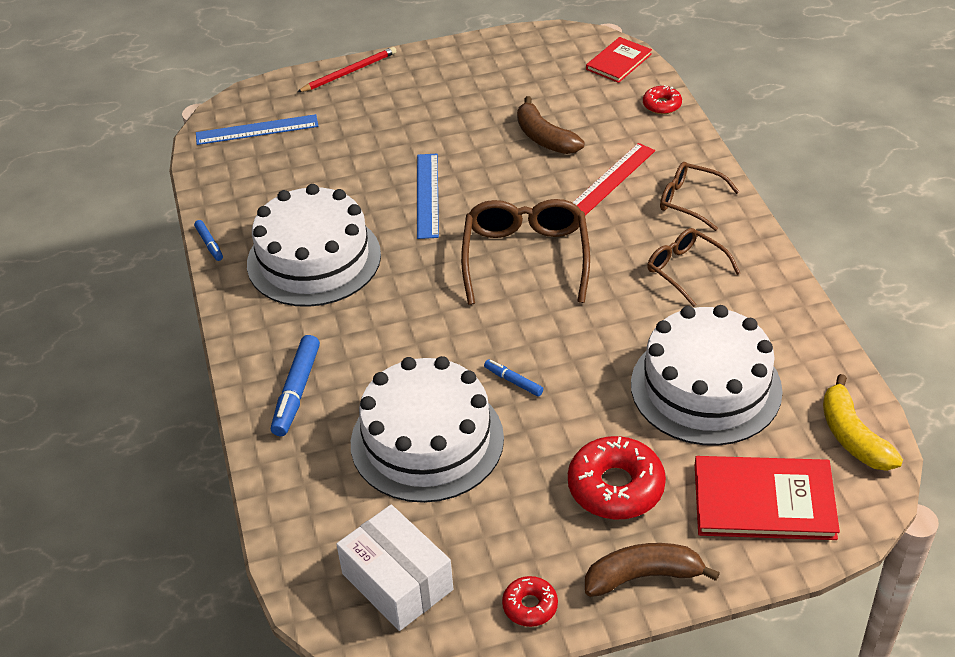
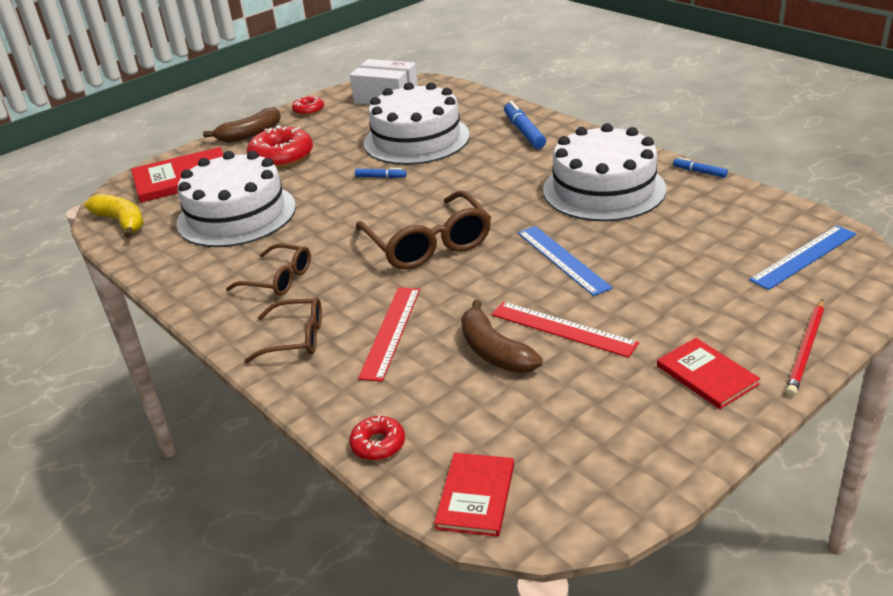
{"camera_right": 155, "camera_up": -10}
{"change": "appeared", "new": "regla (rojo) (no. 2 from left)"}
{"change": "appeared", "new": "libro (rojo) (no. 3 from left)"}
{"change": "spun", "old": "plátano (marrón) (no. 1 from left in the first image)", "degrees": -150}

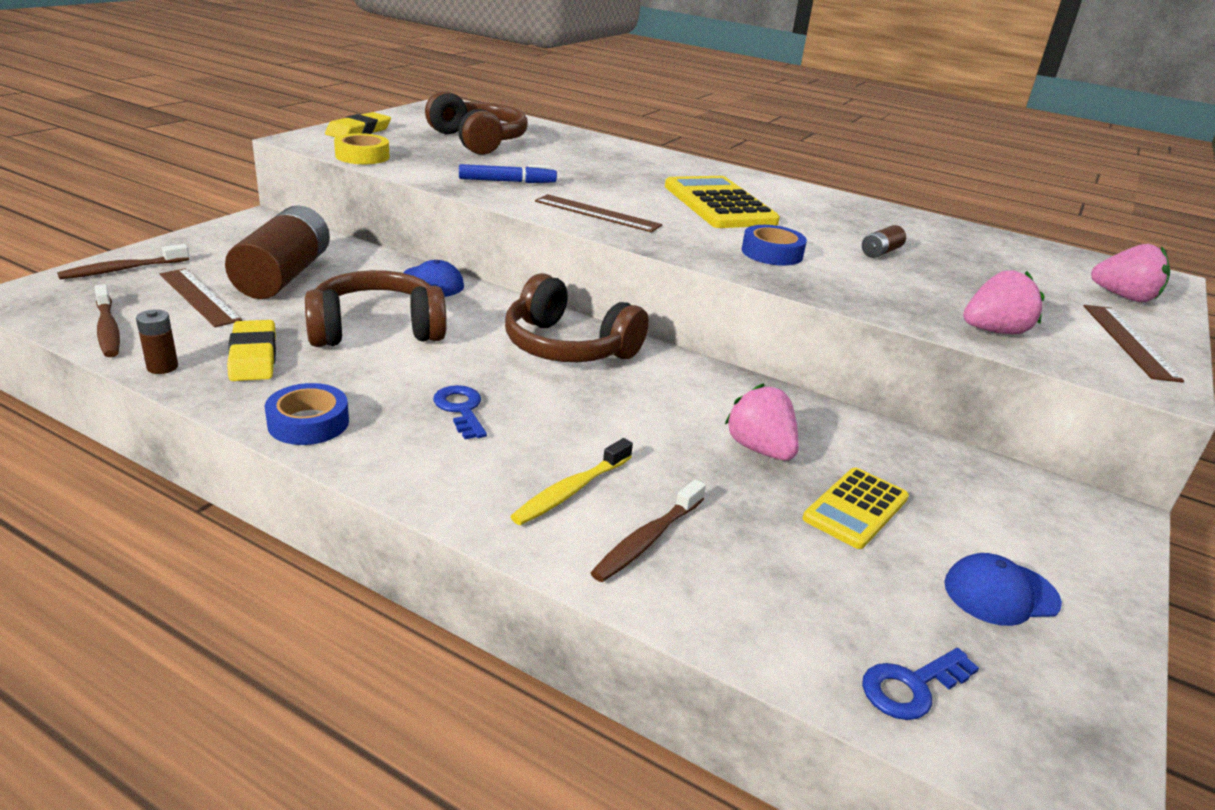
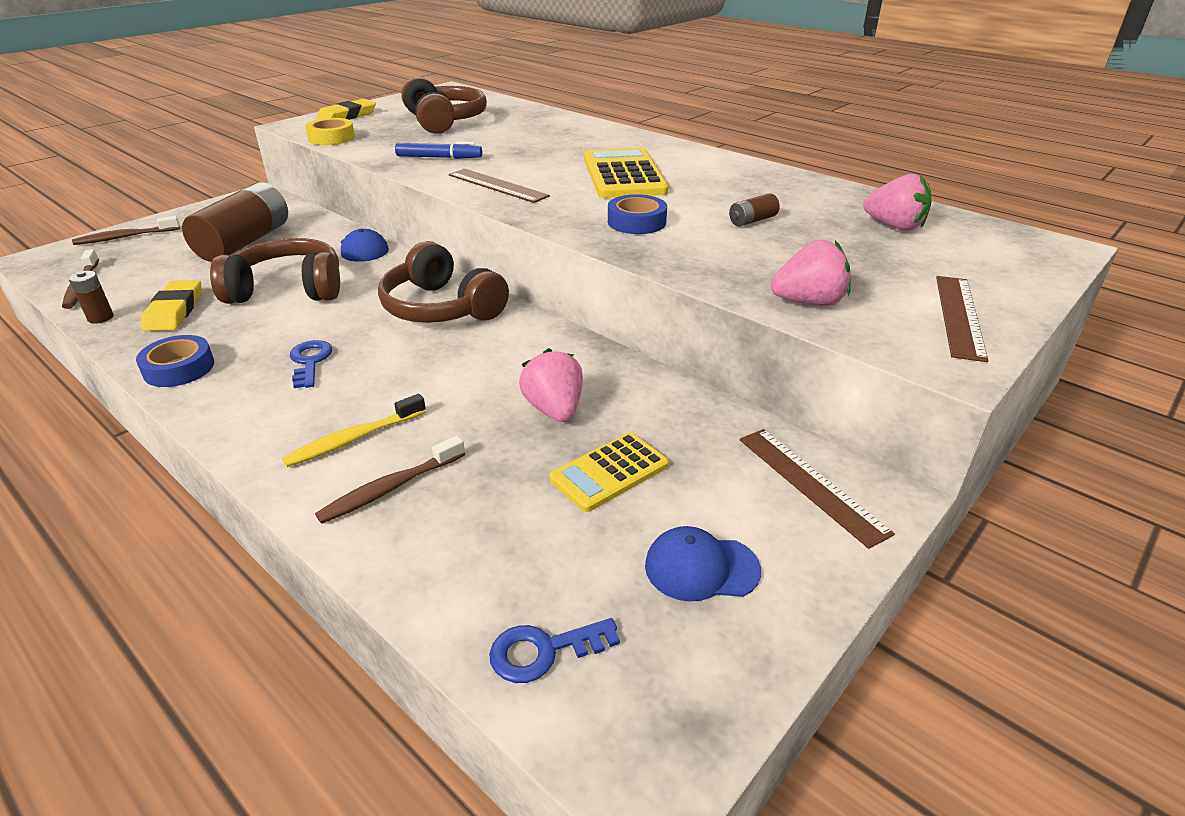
{"camera_right": 15, "camera_up": 5}
{"change": "relocated", "old": "regla (marrón) (no. 1 from left in the first image)", "new": "regla (marrón) (no. 2 from left)"}
{"change": "relocated", "old": "fresa (rosa) (no. 3 from left)"}

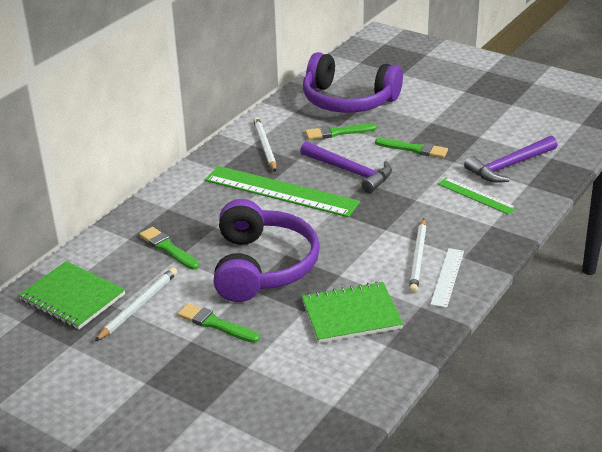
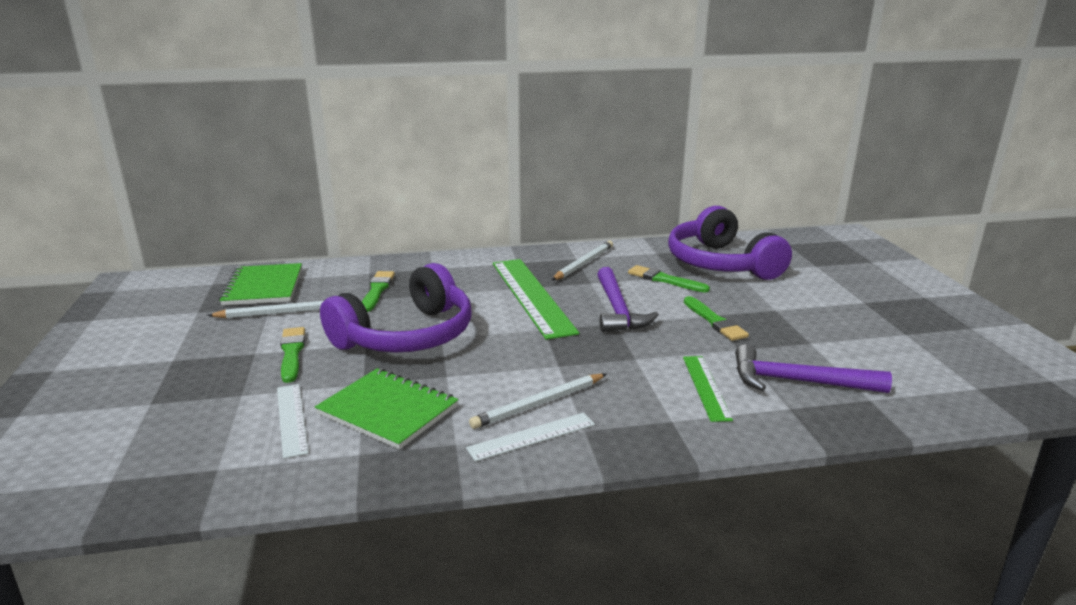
{"camera_right": 45, "camera_up": -10}
{"change": "appeared", "new": "regla (blanco) (no. 1 from left)"}

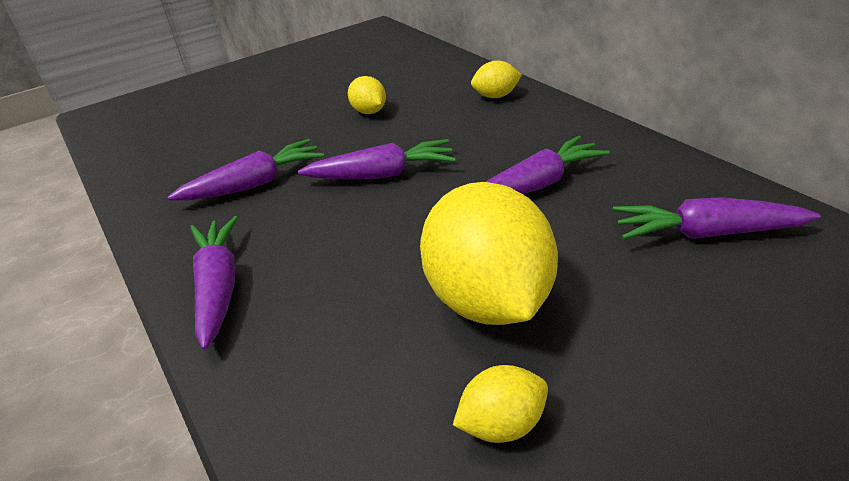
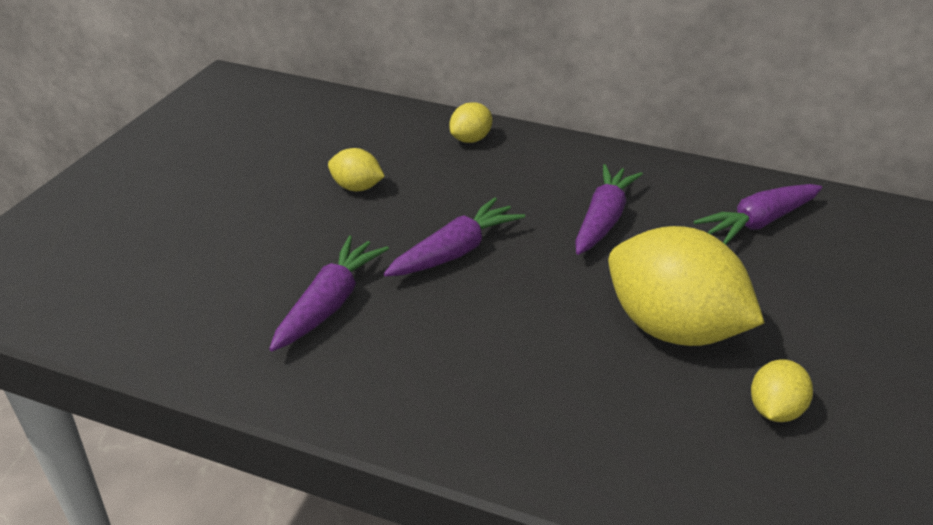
{"camera_right": -40, "camera_up": 0}
{"change": "missing", "old": "zanahoria (morado) (no. 1 from left)"}

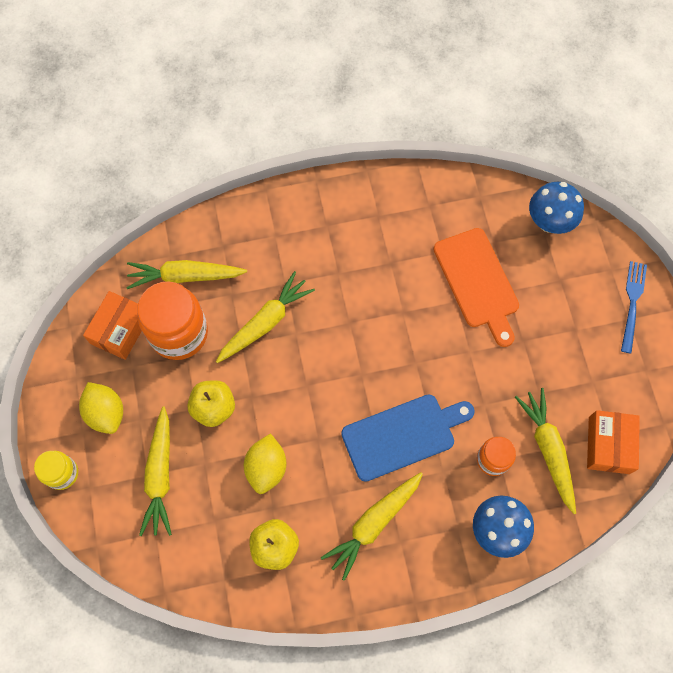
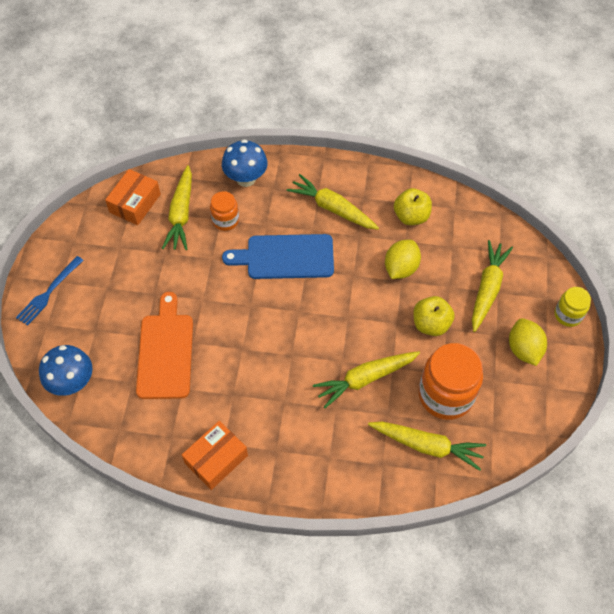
{"camera_right": -160, "camera_up": -10}
{"change": "relocated", "old": "caja (naranja) (no. 1 from left in the first image)", "new": "caja (naranja) (no. 2 from left)"}
{"change": "spun", "old": "zanahoria (amarillo) (no. 4 from left in the first image)", "degrees": -120}

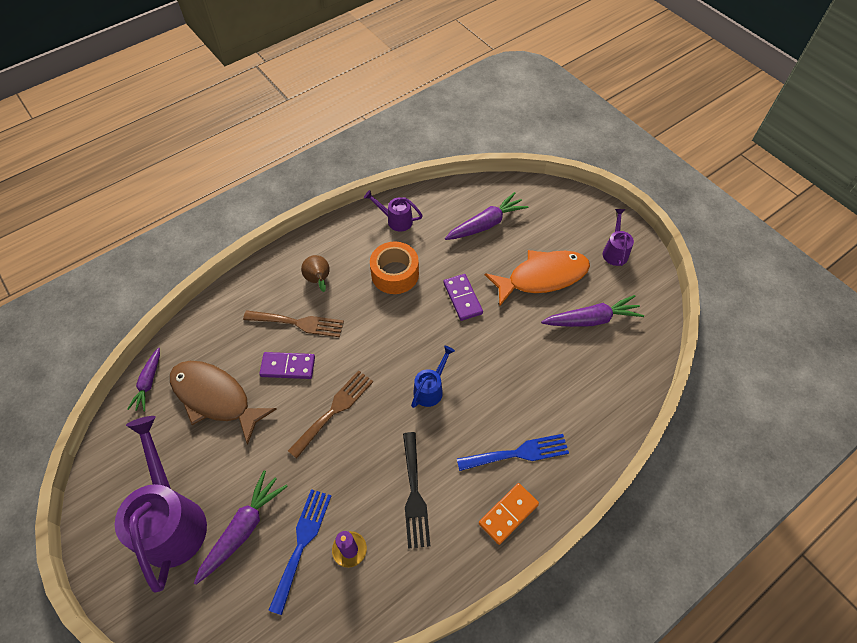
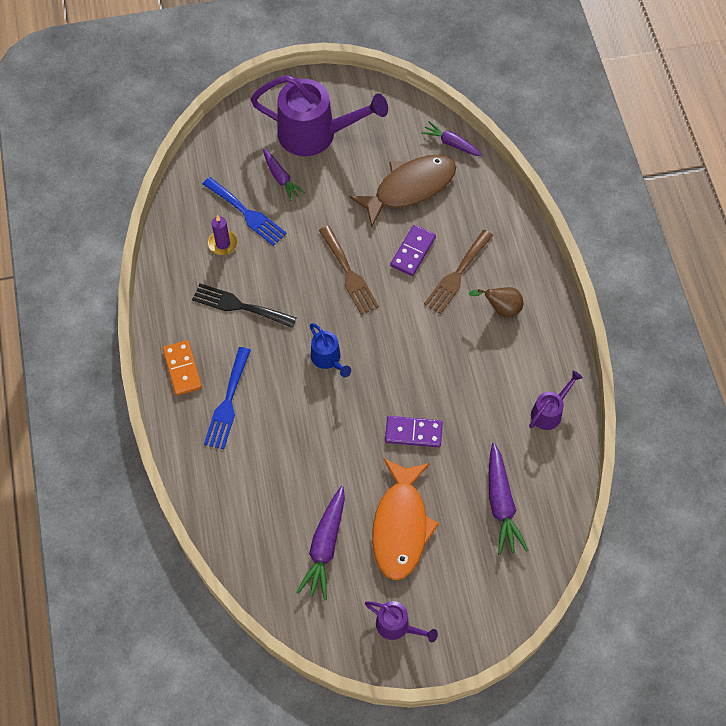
{"camera_right": 115, "camera_up": 5}
{"change": "missing", "old": "cinta adhesiva (naranja)"}
{"change": "size", "old": "zanahoria (morado) (no. 2 from left in the first image)", "factor": 0.65}

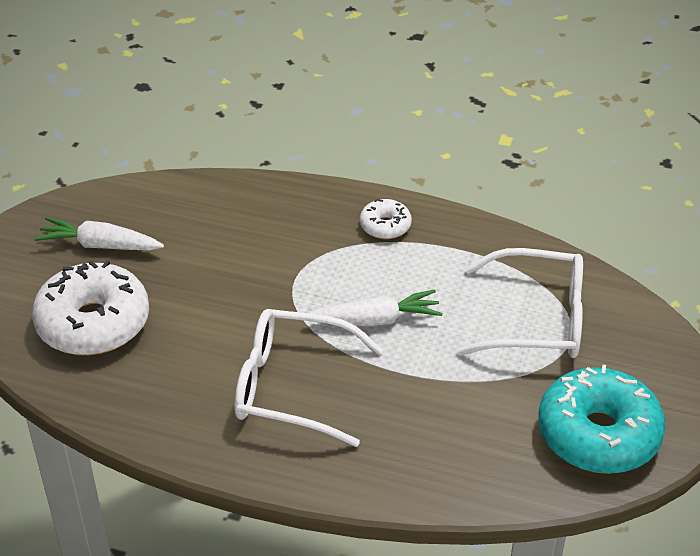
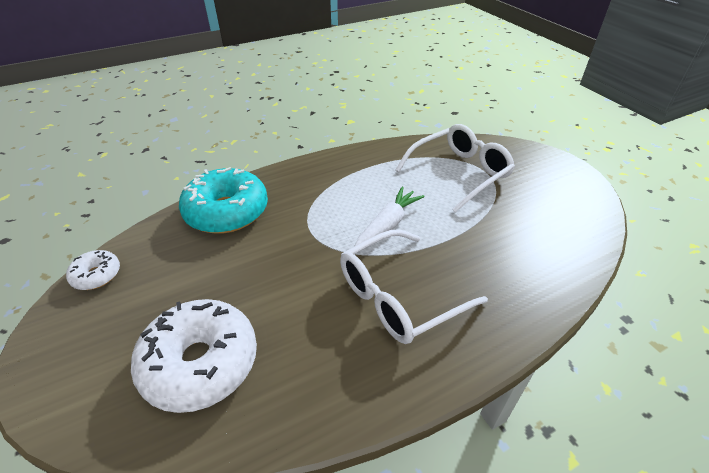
{"camera_right": -45, "camera_up": 0}
{"change": "missing", "old": "zanahoria (blanco) (no. 1 from left)"}
{"change": "relocated", "old": "rosquilla (blanco) (no. 2 from left in the first image)", "new": "rosquilla (blanco) (no. 1 from left)"}
{"change": "relocated", "old": "rosquilla (turquesa)"}

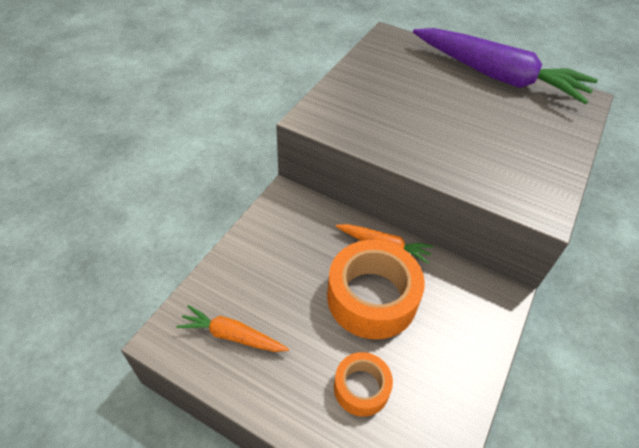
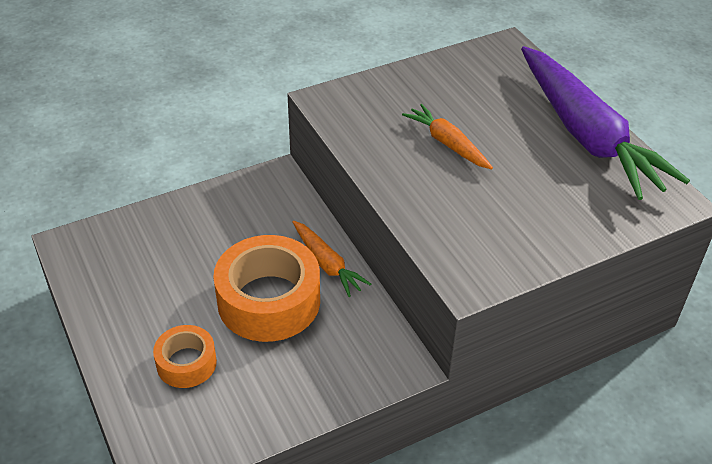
{"camera_right": 35, "camera_up": -5}
{"change": "relocated", "old": "zanahoria (naranja) (no. 1 from left in the first image)", "new": "zanahoria (naranja) (no. 2 from left)"}

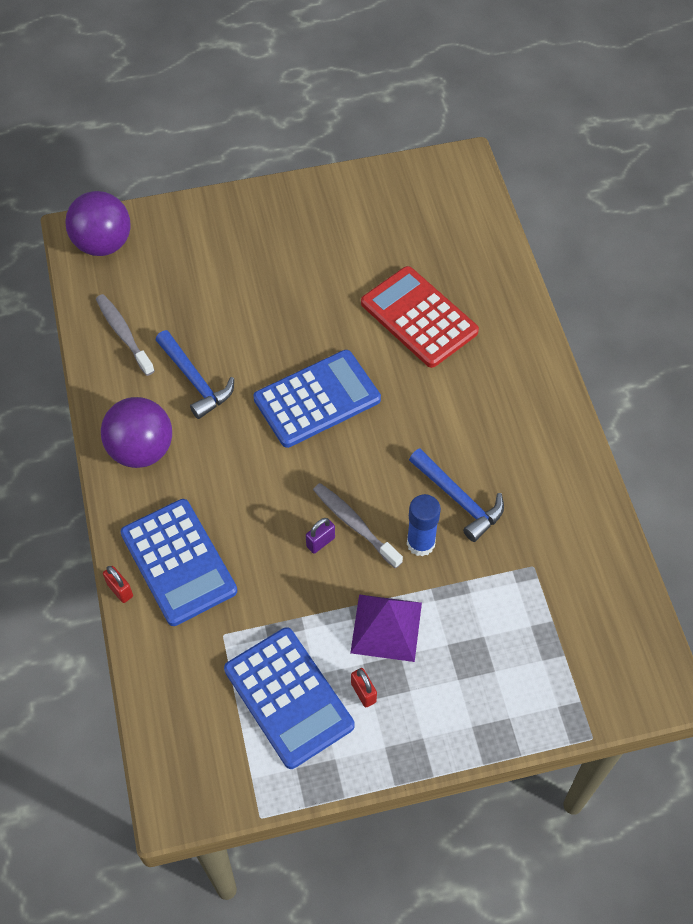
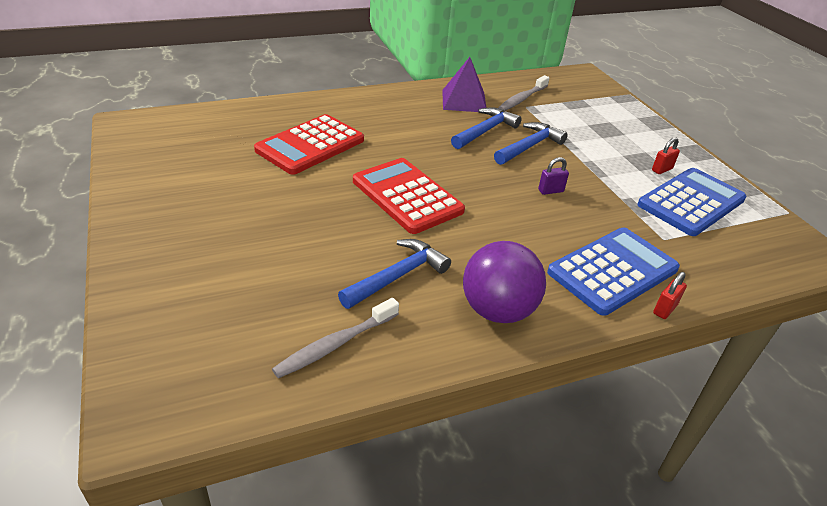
{"camera_right": -100, "camera_up": -20}
{"change": "missing", "old": "pelota (morado) (no. 1 from left)"}
{"change": "relocated", "old": "cepillo de dientes (gris) (no. 2 from left)"}
{"change": "relocated", "old": "pirámide (morado)"}
{"change": "exchanged", "old": "barra de pegamento (azul)", "new": "martillo (azul) (no. 3 from left)"}
{"change": "colour", "old": "calculadora (azul) (no. 3 from left)", "new": "calculadora (rojo) (no. 2 from left)"}
{"change": "spun", "old": "candado (morado)", "degrees": -60}

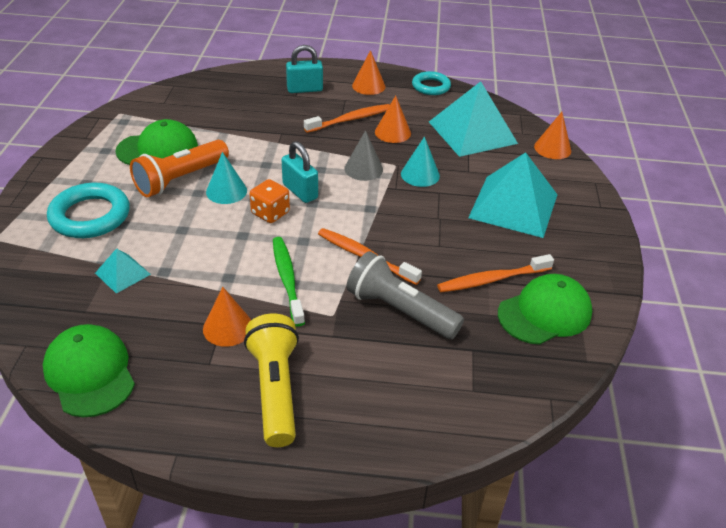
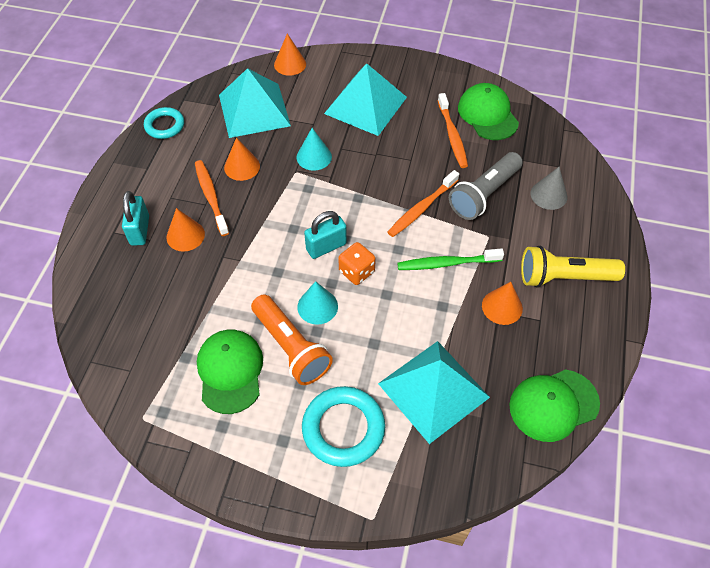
{"camera_right": -80, "camera_up": 15}
{"change": "relocated", "old": "cono (gris)"}
{"change": "relocated", "old": "cono (naranja) (no. 2 from left in the first image)", "new": "cono (naranja) (no. 1 from left)"}
{"change": "size", "old": "pirámide (turquesa) (no. 1 from left in the first image)", "factor": 2.15}

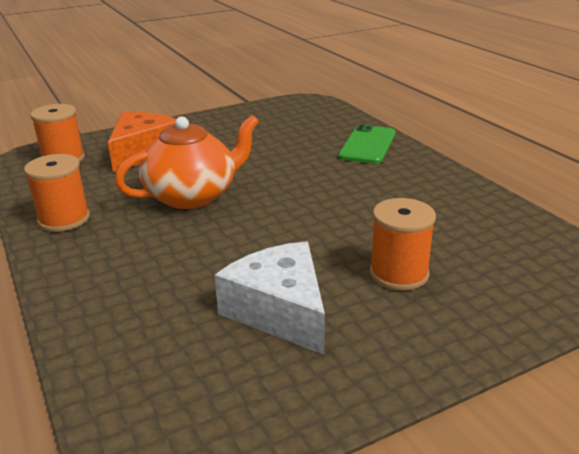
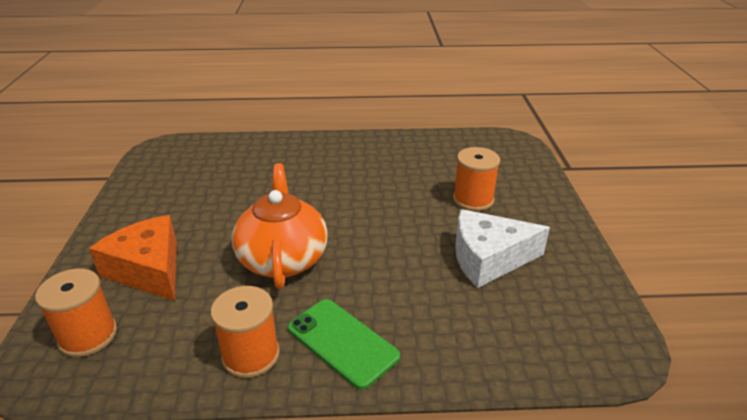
{"camera_right": -65, "camera_up": 5}
{"change": "relocated", "old": "móvil (verde)"}

